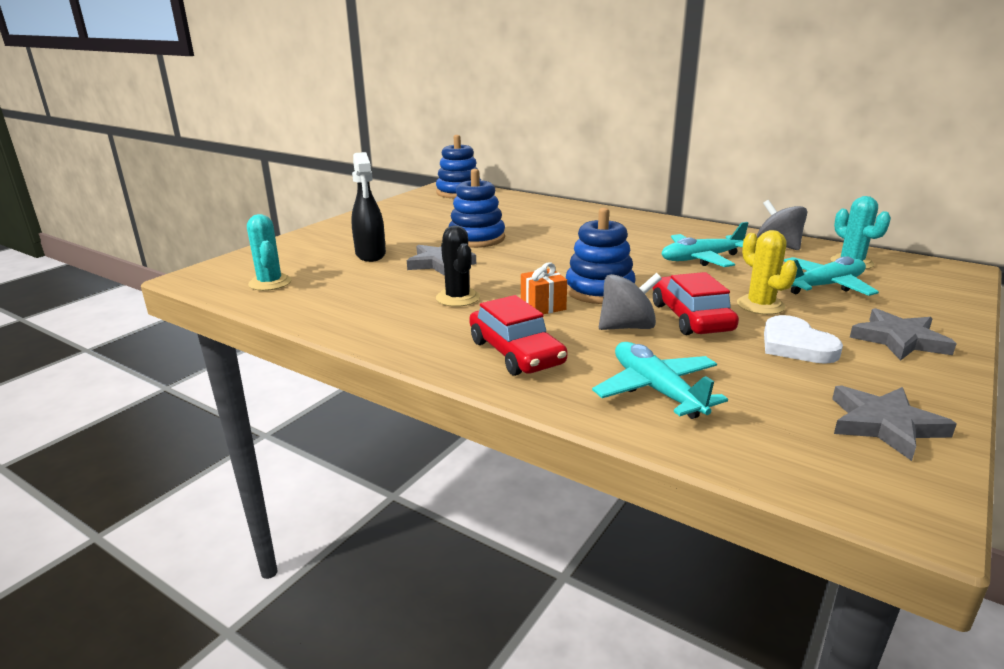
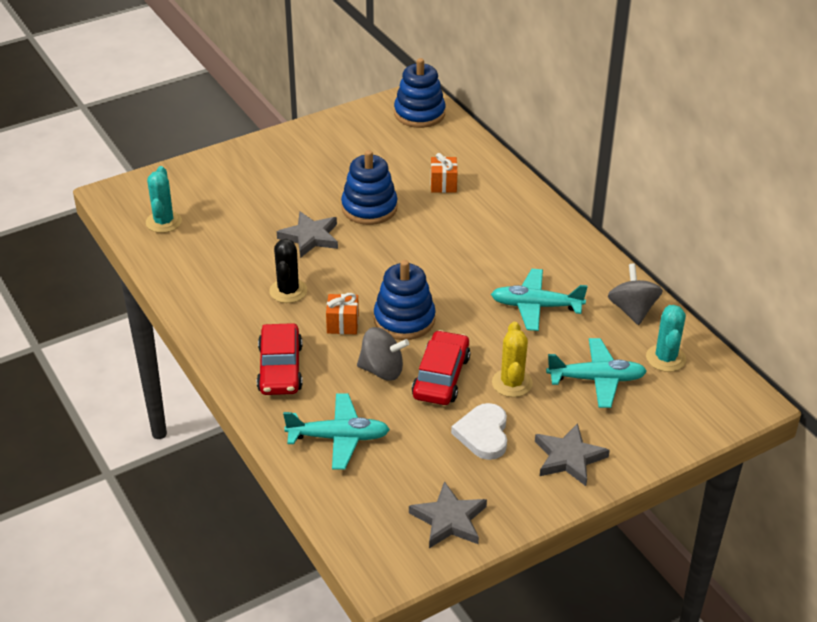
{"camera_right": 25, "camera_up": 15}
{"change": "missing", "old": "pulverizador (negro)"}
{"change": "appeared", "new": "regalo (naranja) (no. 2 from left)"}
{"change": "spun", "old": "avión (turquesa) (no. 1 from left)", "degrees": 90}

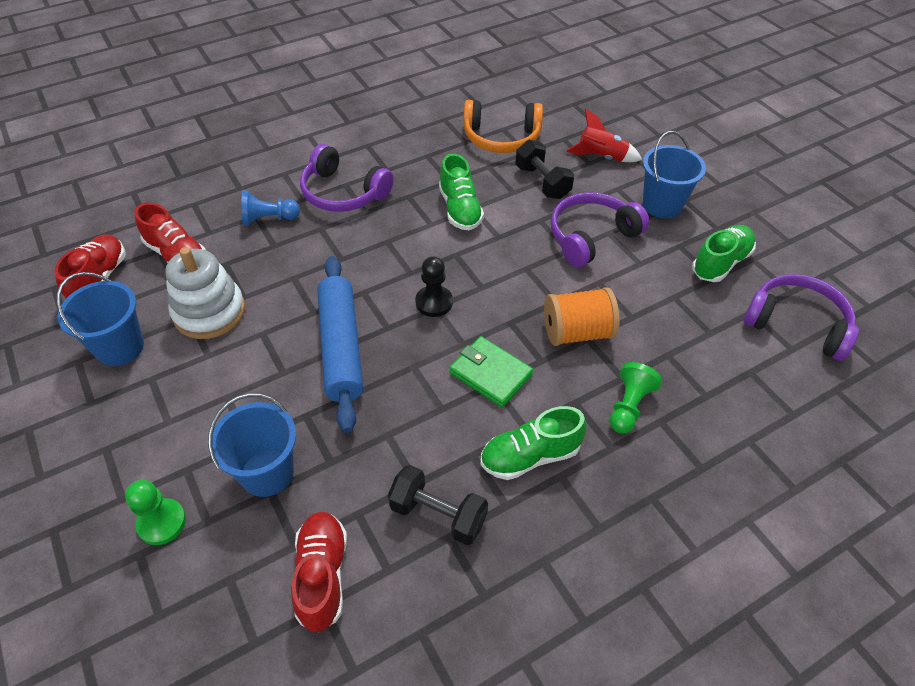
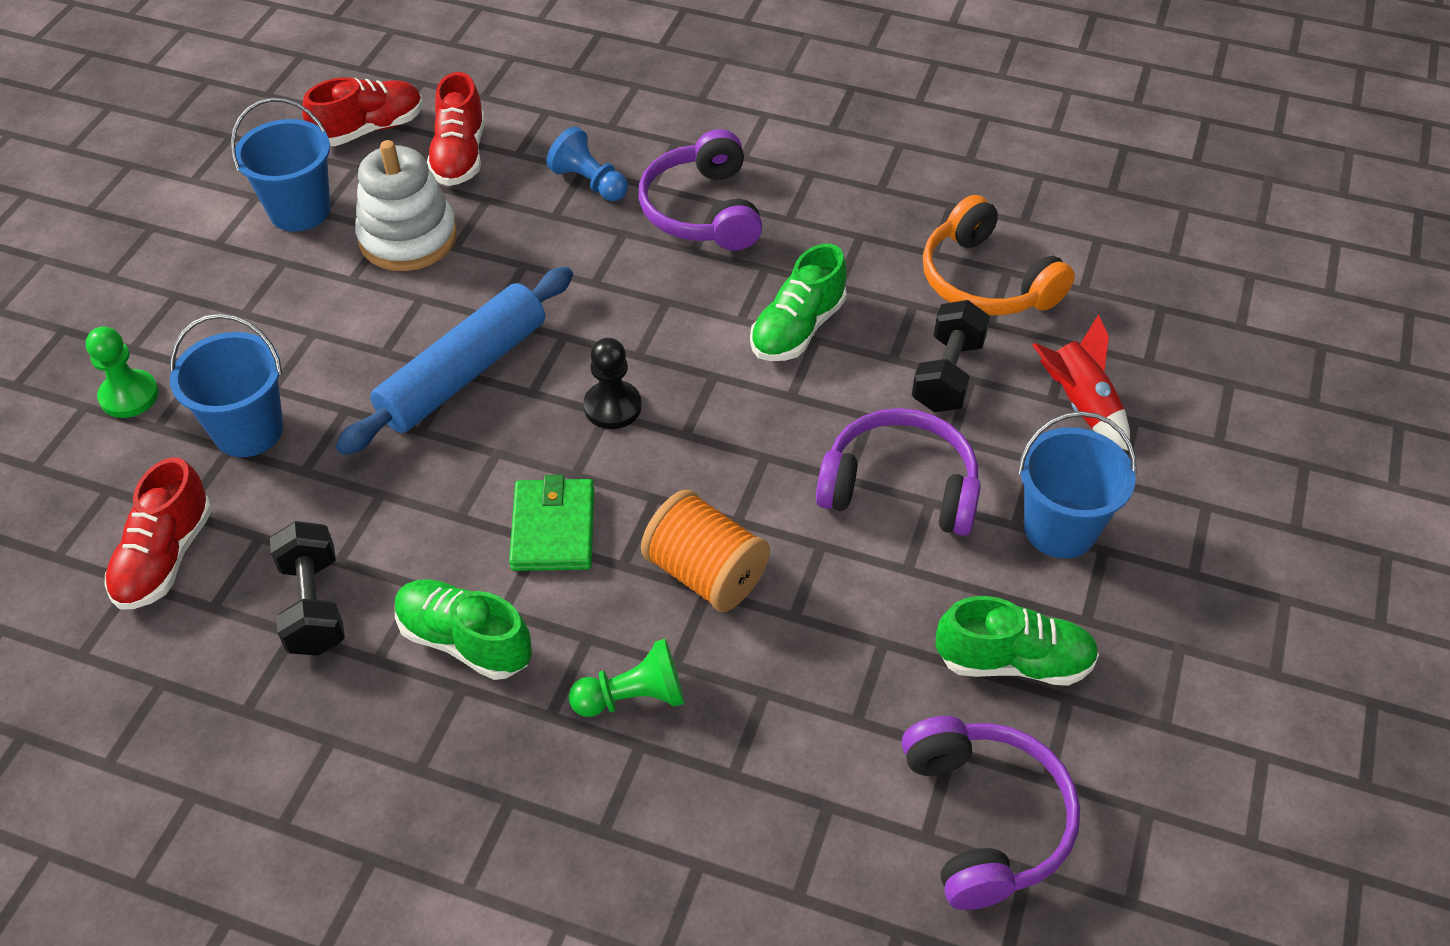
{"camera_right": 50, "camera_up": 0}
{"change": "spun", "old": "zapato (rojo) (no. 3 from left in the first image)", "degrees": 150}

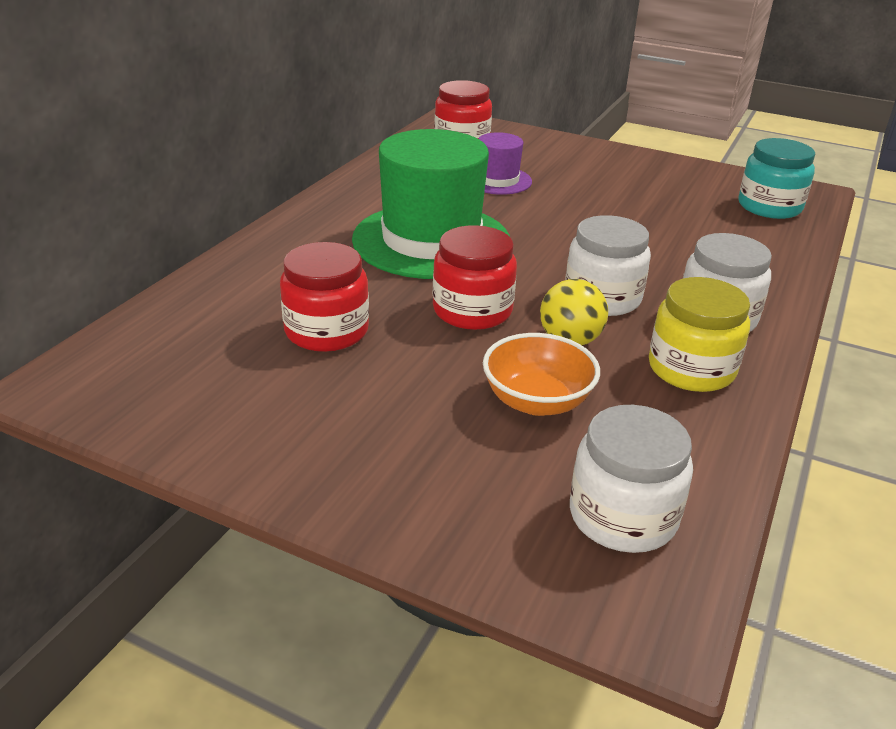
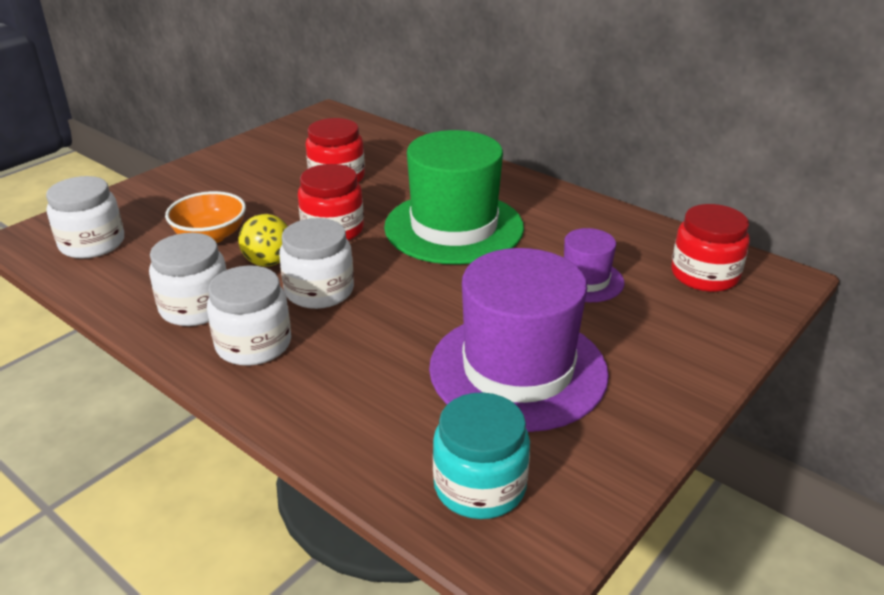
{"camera_right": 105, "camera_up": 0}
{"change": "appeared", "new": "sombrero (morado) (no. 1 from left)"}
{"change": "colour", "old": "tarro (amarillo)", "new": "tarro (blanco) (no. 2 from left)"}

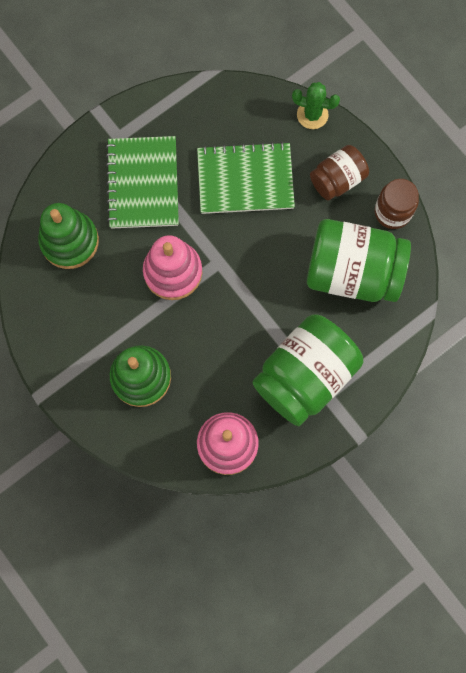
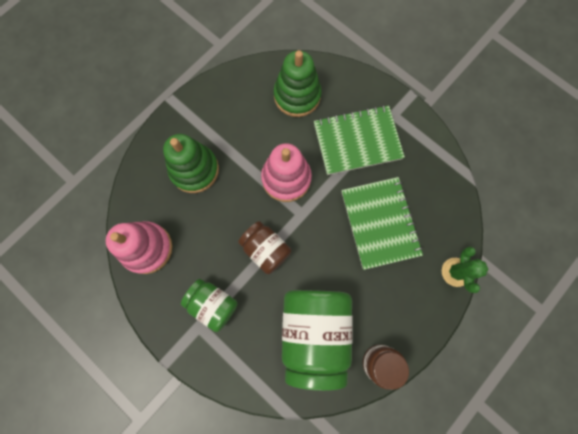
{"camera_right": 80, "camera_up": 0}
{"change": "relocated", "old": "tarro (marrón) (no. 1 from left)"}
{"change": "size", "old": "tarro (verde) (no. 1 from left)", "factor": 0.55}

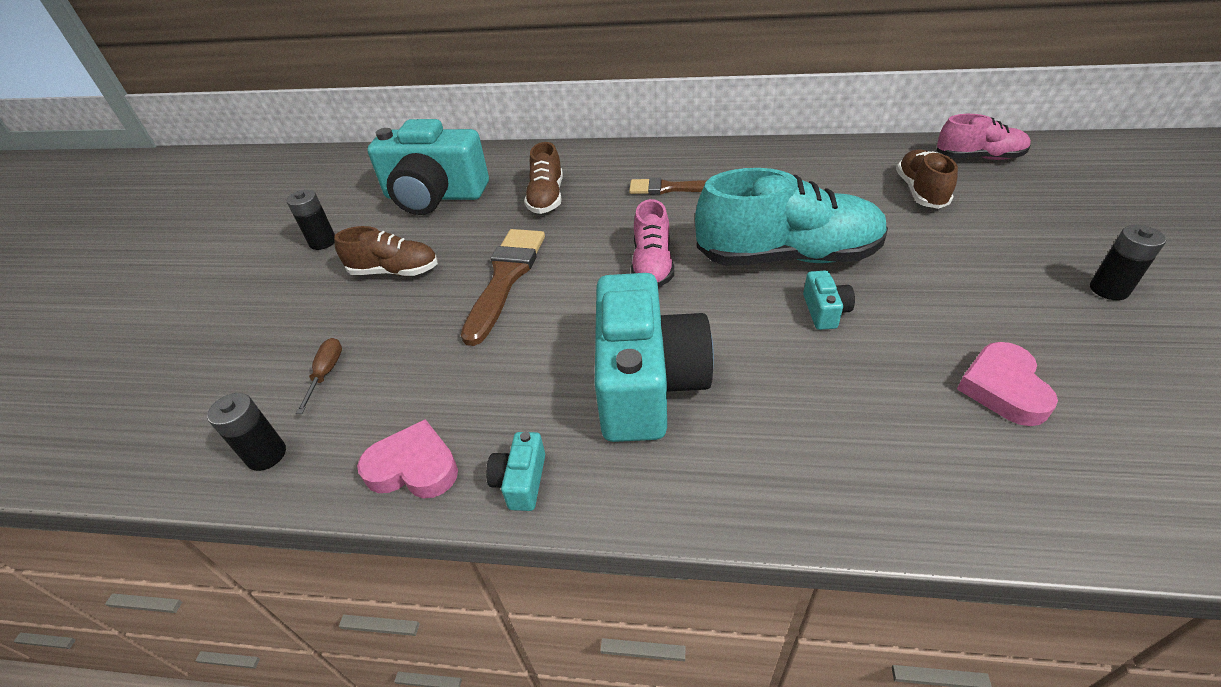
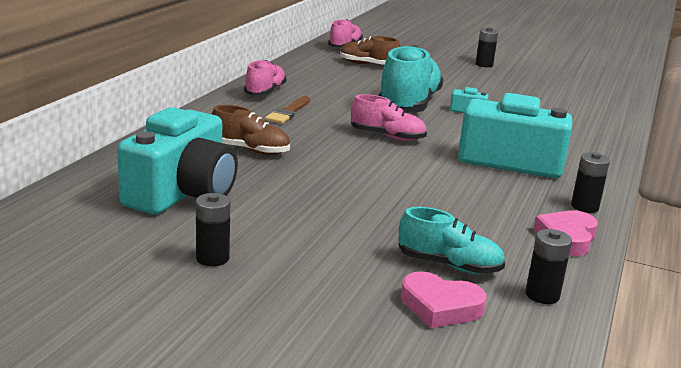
{"camera_right": -80, "camera_up": -20}
{"change": "missing", "old": "zapato (marrón) (no. 1 from left)"}
{"change": "missing", "old": "pincel (marrón) (no. 1 from left)"}
{"change": "appeared", "new": "zapato (rosa) (no. 1 from left)"}
{"change": "relocated", "old": "corazón (rosa) (no. 2 from left in the first image)", "new": "corazón (rosa) (no. 1 from left)"}
{"change": "exchanged", "old": "destornillador (marrón)", "new": "zapato (turquesa) (no. 2 from left)"}
{"change": "exchanged", "old": "cámara (turquesa) (no. 2 from left)", "new": "pila (negro) (no. 4 from left)"}

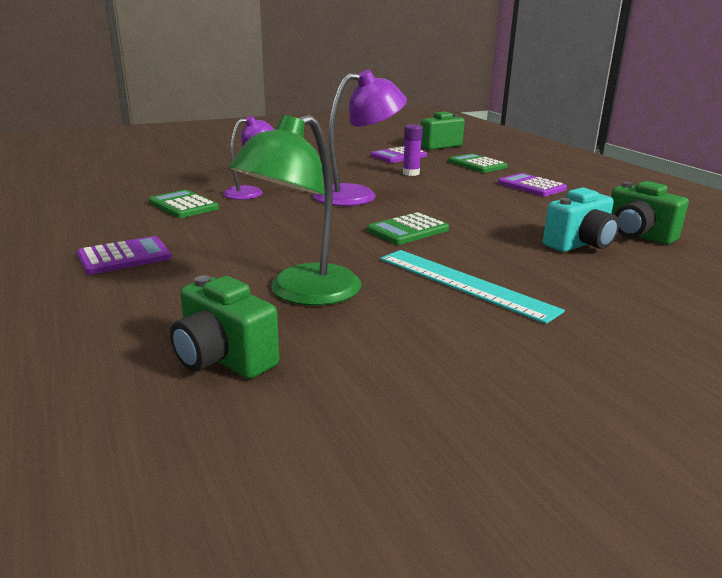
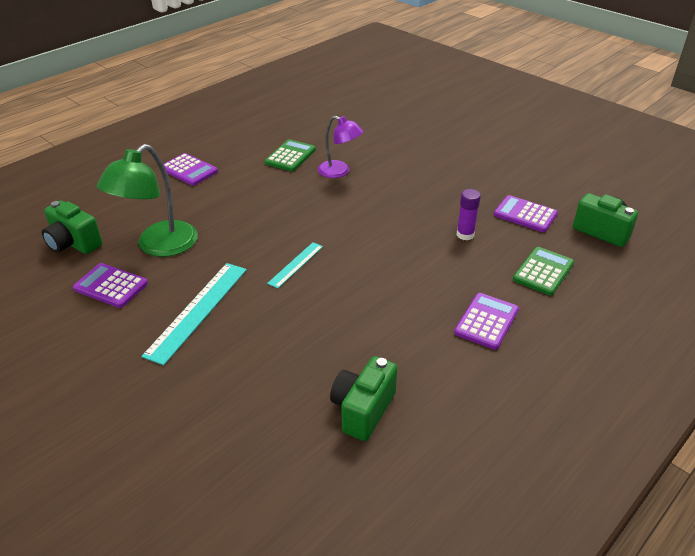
{"camera_right": 70, "camera_up": 15}
{"change": "missing", "old": "lámpara (morado) (no. 2 from left)"}
{"change": "missing", "old": "cámara (turquesa)"}
{"change": "appeared", "new": "calculadora (morado) (no. 1 from left)"}
{"change": "exchanged", "old": "calculadora (verde) (no. 2 from left)", "new": "regla (turquesa) (no. 2 from left)"}
{"change": "spun", "old": "cámara (verde) (no. 1 from left)", "degrees": -75}
{"change": "spun", "old": "lámpara (verde)", "degrees": -75}

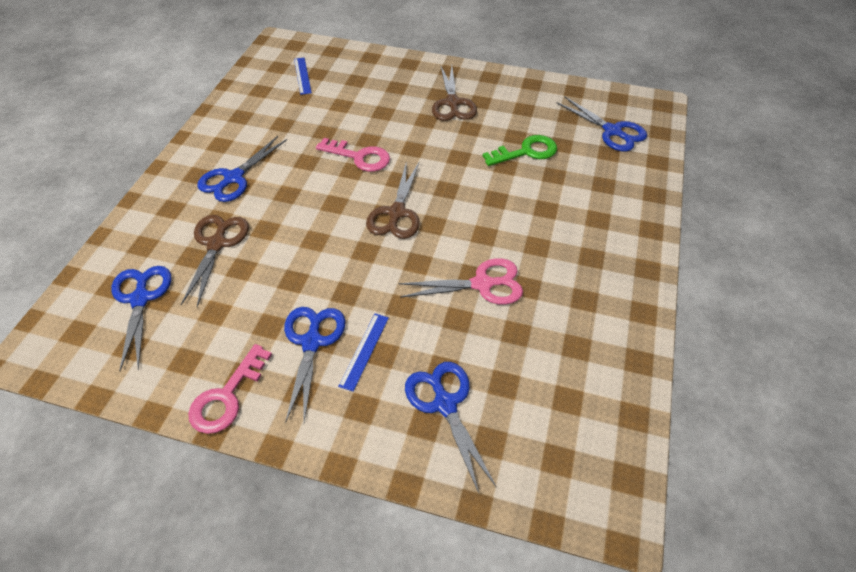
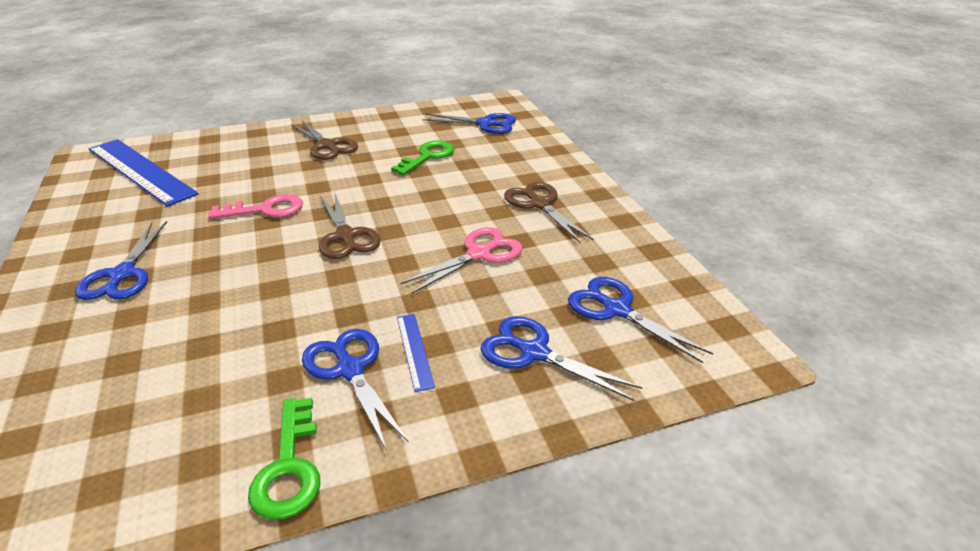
{"camera_right": -35, "camera_up": -15}
{"change": "relocated", "old": "tijeras (azul) (no. 1 from left in the first image)", "new": "tijeras (azul) (no. 5 from left)"}
{"change": "relocated", "old": "tijeras (marrón) (no. 1 from left in the first image)", "new": "tijeras (marrón) (no. 3 from left)"}
{"change": "colour", "old": "llave (rosa) (no. 1 from left)", "new": "llave (verde) (no. 1 from left)"}
{"change": "size", "old": "regla (azul) (no. 1 from left)", "factor": 2.38}

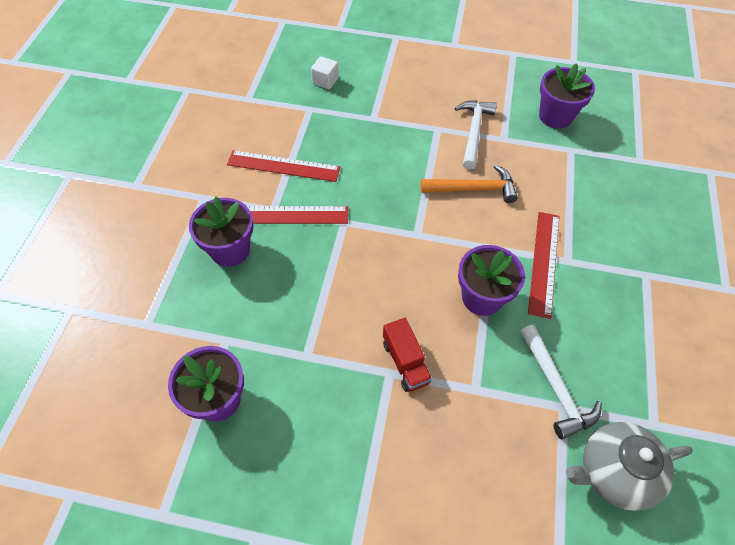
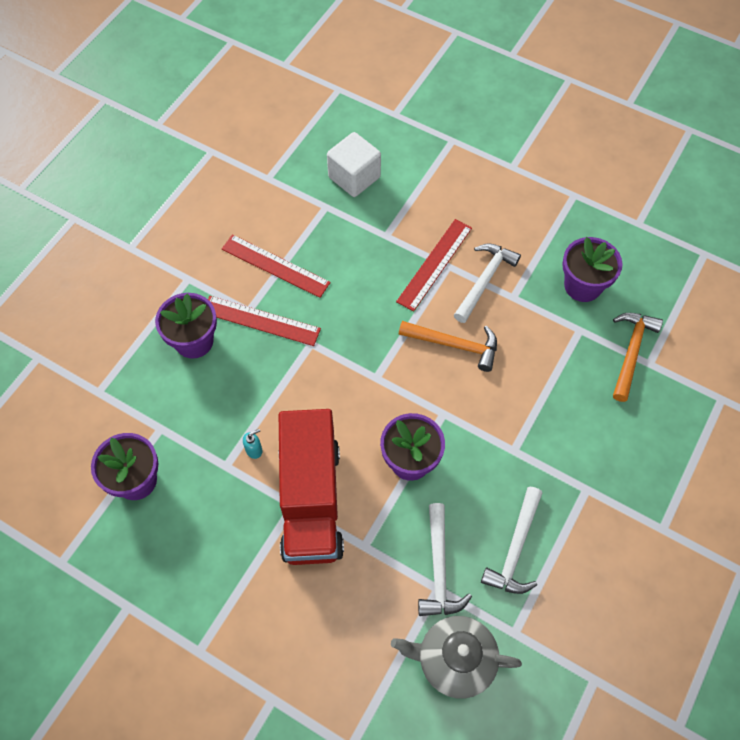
{"camera_right": 20, "camera_up": 5}
{"change": "appeared", "new": "dispensador de jabón (turquesa)"}
{"change": "appeared", "new": "martillo (blanco) (no. 3 from left)"}
{"change": "appeared", "new": "martillo (naranja) (no. 2 from left)"}
{"change": "relocated", "old": "regla (rojo) (no. 3 from left)"}
{"change": "size", "old": "cubo (blanco)", "factor": 1.75}
{"change": "size", "old": "camión (rojo)", "factor": 2.22}

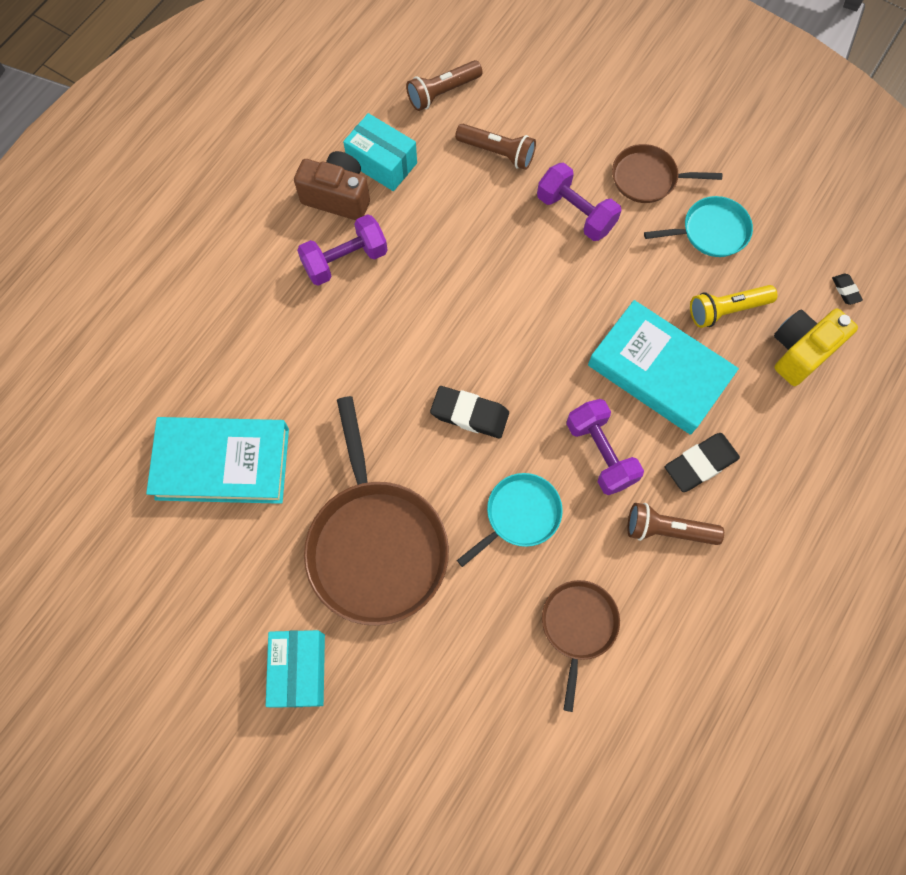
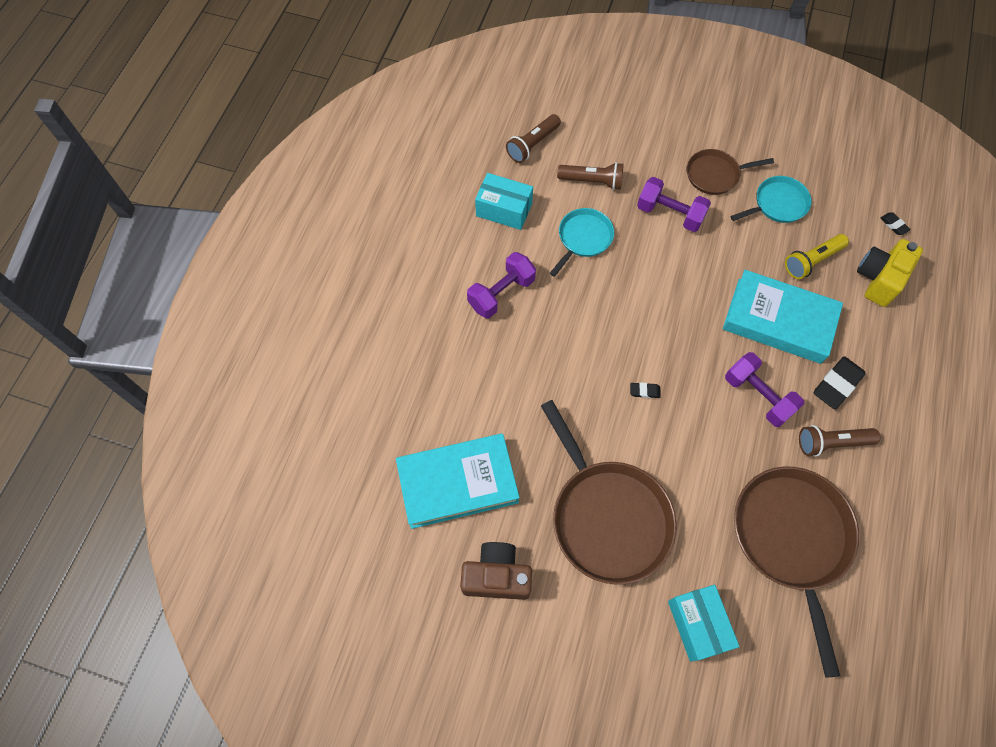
{"camera_right": -15, "camera_up": -5}
{"change": "relocated", "old": "caja (turquesa) (no. 1 from left in the first image)", "new": "caja (turquesa) (no. 2 from left)"}
{"change": "relocated", "old": "cámara (marrón)"}
{"change": "relocated", "old": "sartén (turquesa) (no. 1 from left)"}
{"change": "size", "old": "goma de borrar (negro) (no. 1 from left)", "factor": 0.5}
{"change": "size", "old": "sartén (marrón) (no. 2 from left in the first image)", "factor": 1.87}

